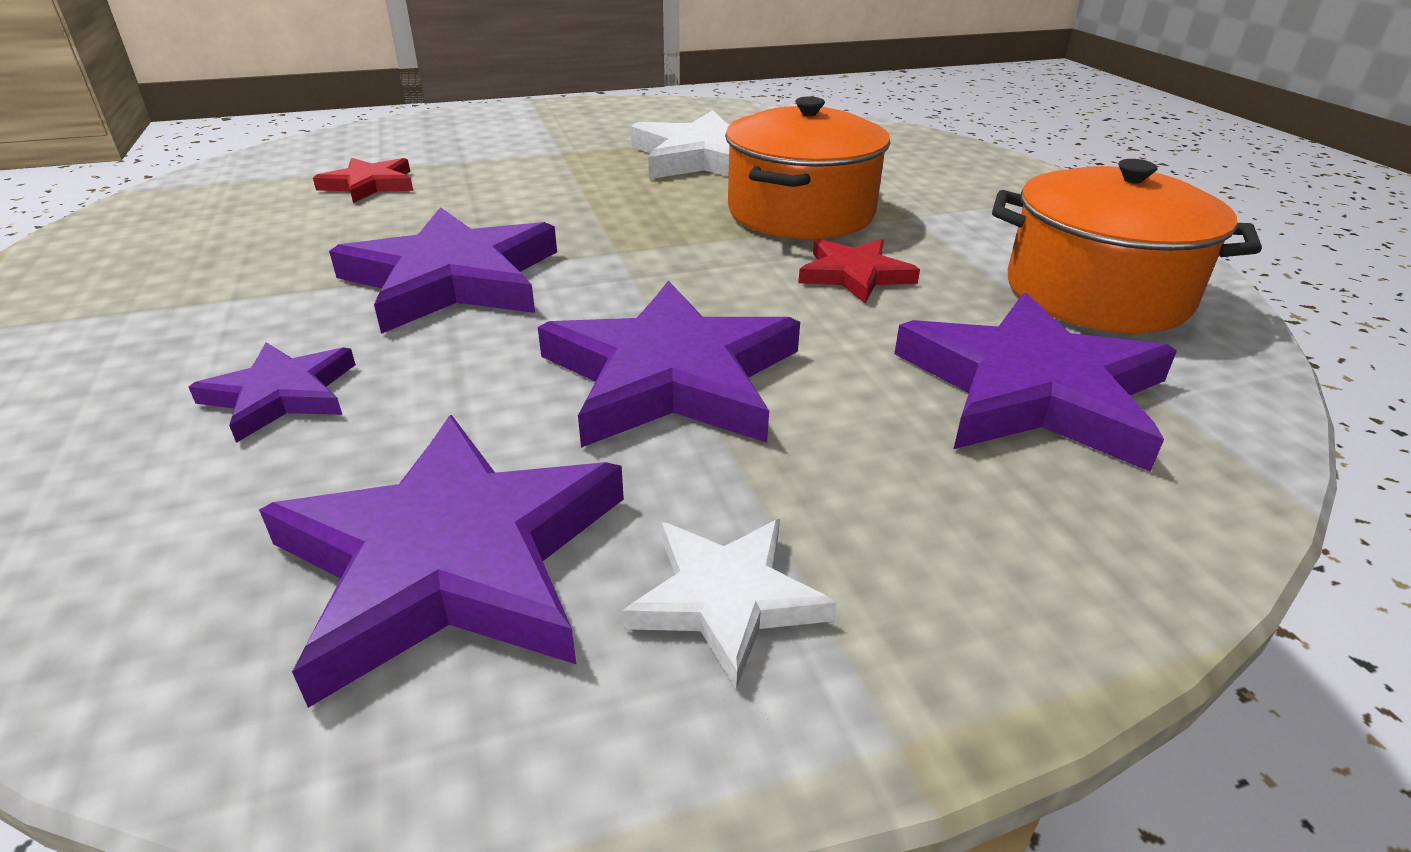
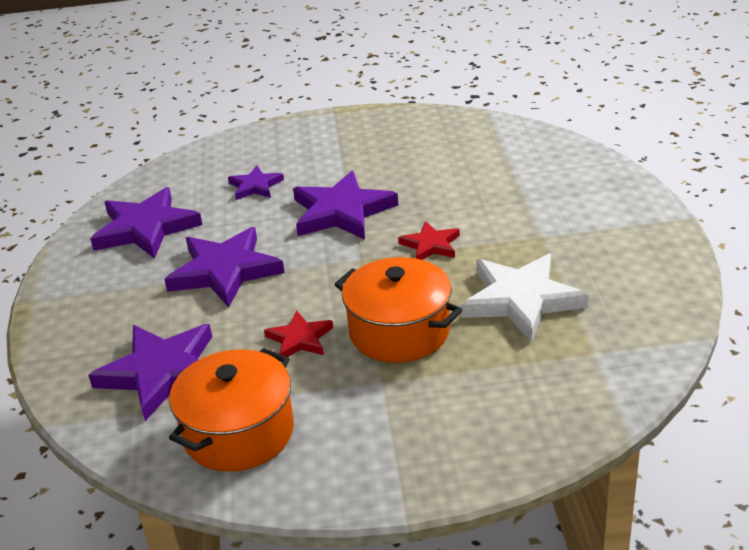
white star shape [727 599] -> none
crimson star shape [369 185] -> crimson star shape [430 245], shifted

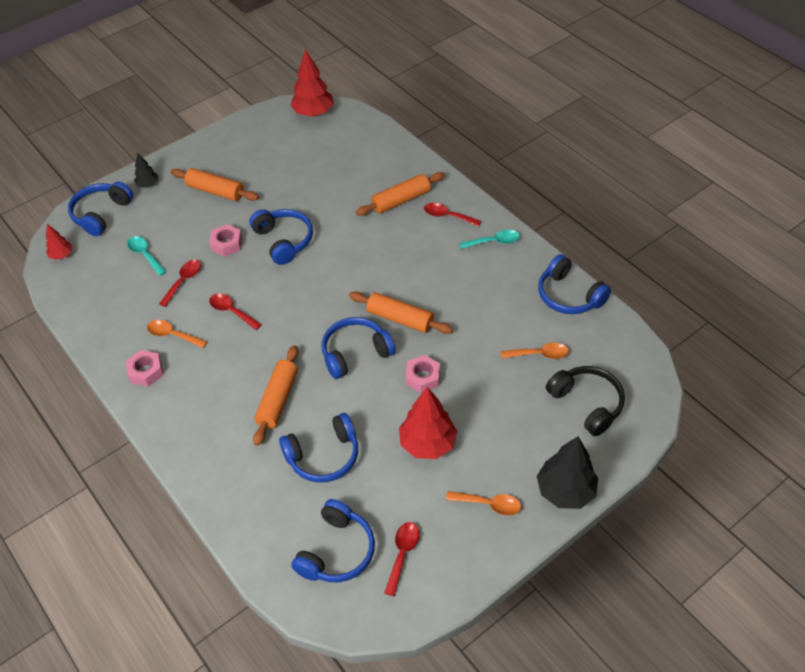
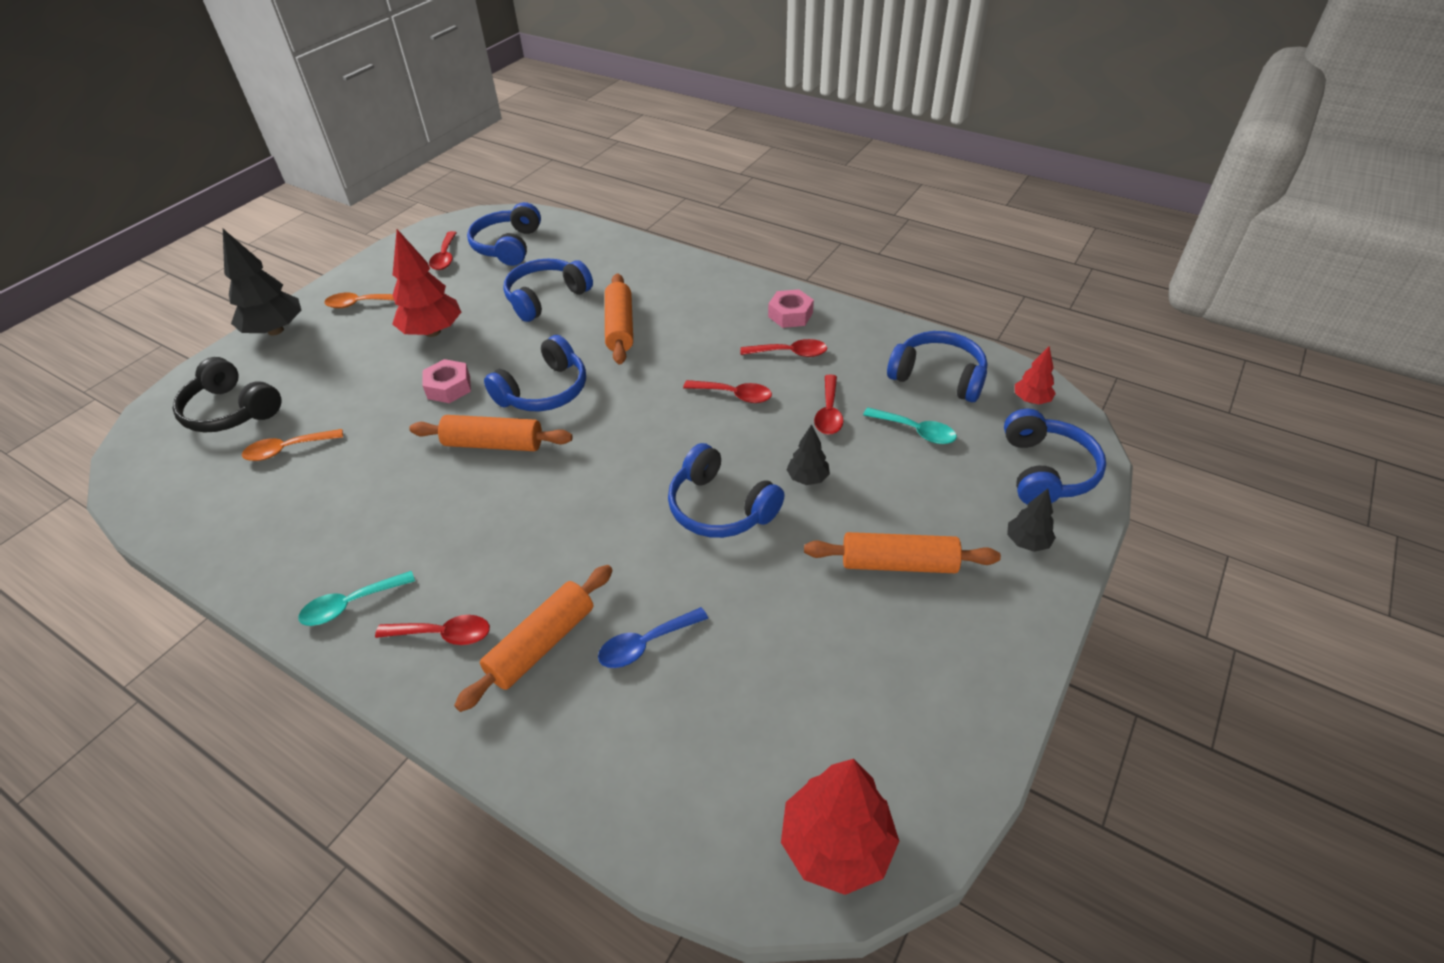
none -> blue teaspoon [646 644]
blue headphones [569 295] -> blue headphones [938 376], shifted
rose-pink hex nut [226 244] -> ebony fir tree [807 478]
orange-coloured teaspoon [173 335] -> crimson teaspoon [789 353]

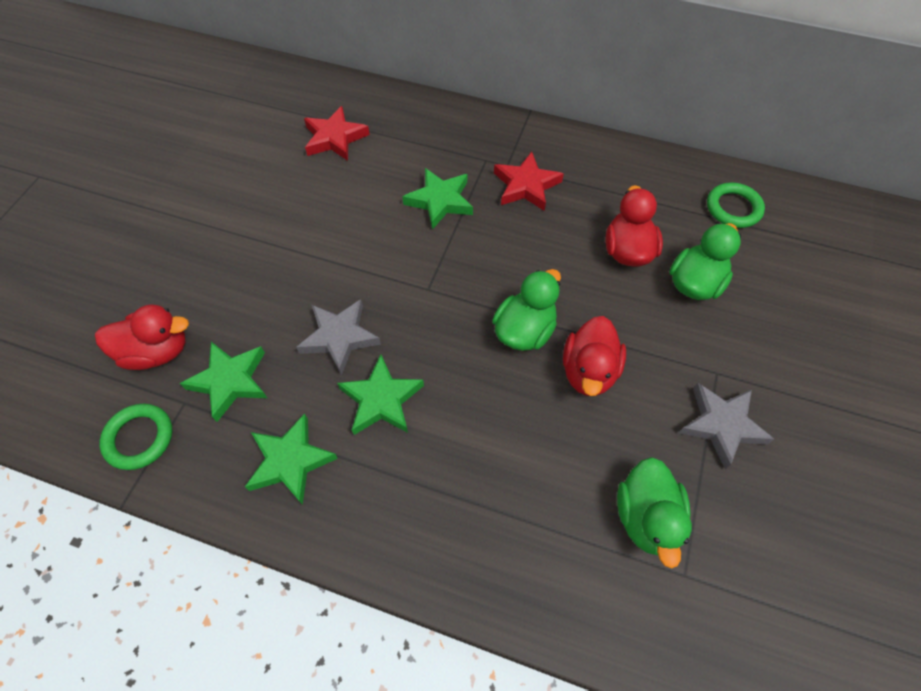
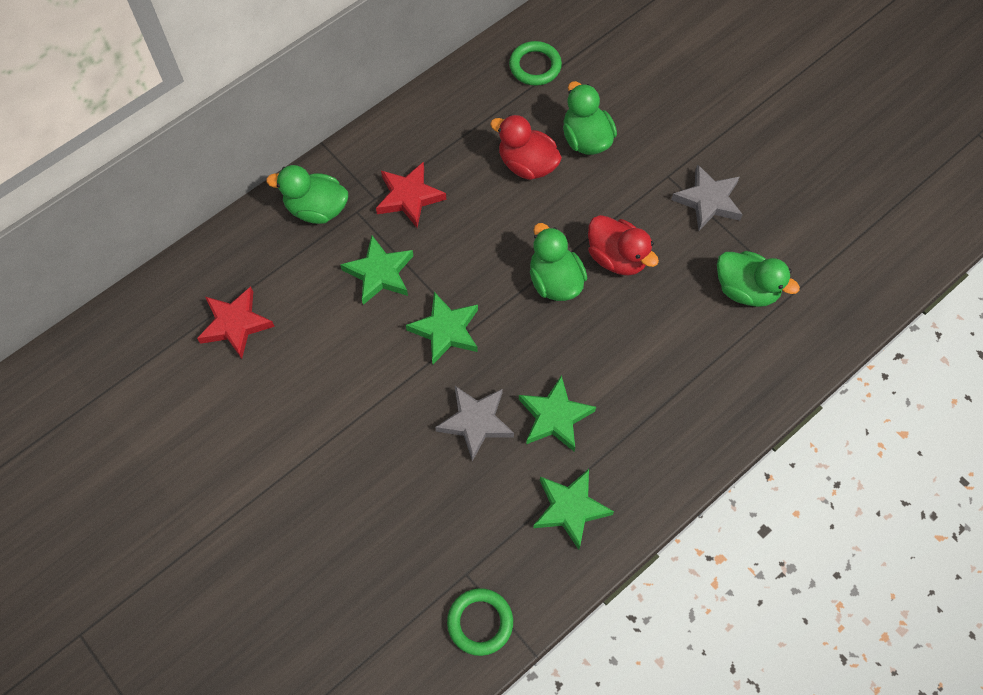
crimson duck [157 352] -> none
none -> emerald duck [316 209]
emerald star shape [230 381] -> emerald star shape [446 330], shifted

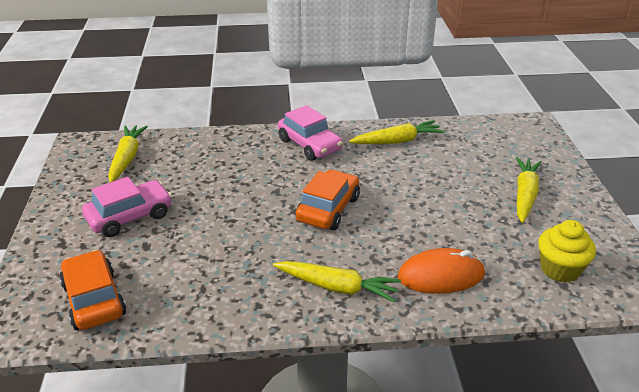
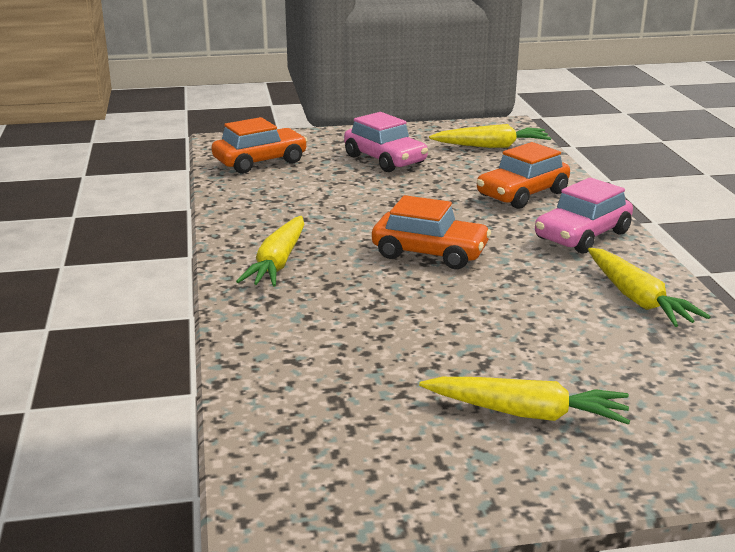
orange-coloured computer mouse [441 276] -> none
golden fairy cake [559 269] -> none
none -> orange-coloured automobile [522 194]

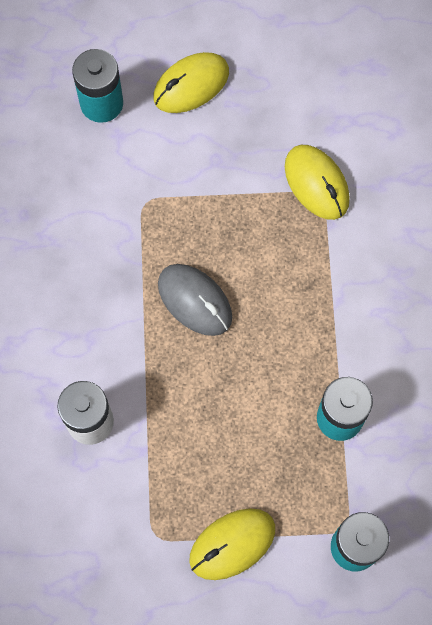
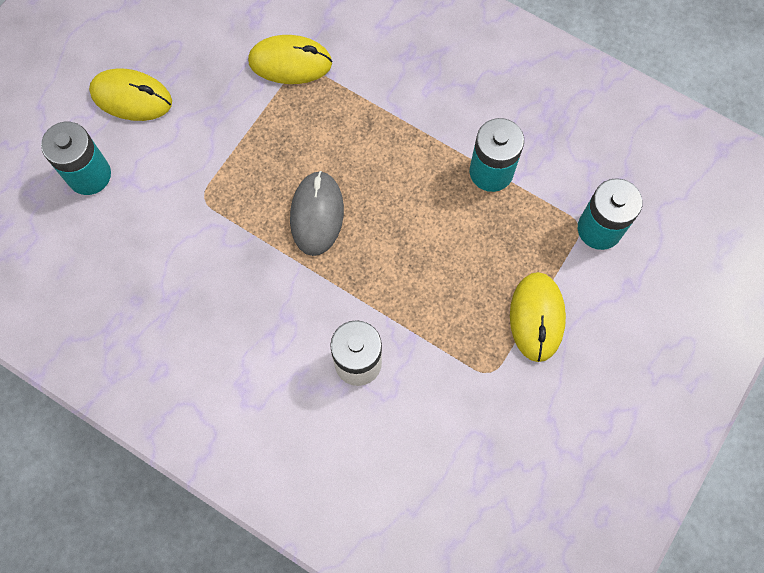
golden computer mouse [191 85] -> golden computer mouse [131 97], 75 degrees counterclockwise
ash-grey computer mouse [195 301] -> ash-grey computer mouse [317 214], 75 degrees counterclockwise

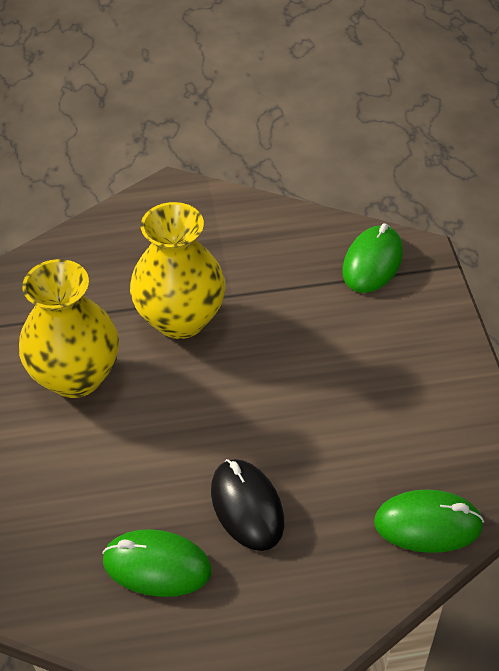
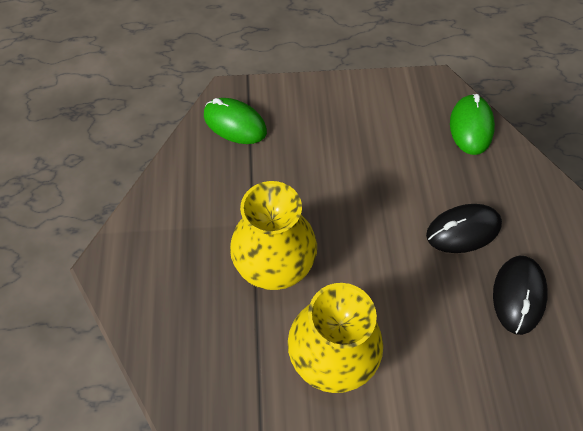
emerald computer mouse [157 566] -> ebony computer mouse [518 295]

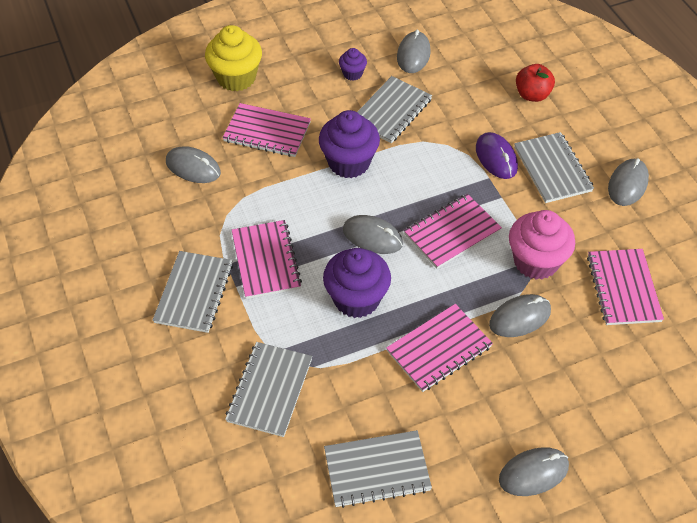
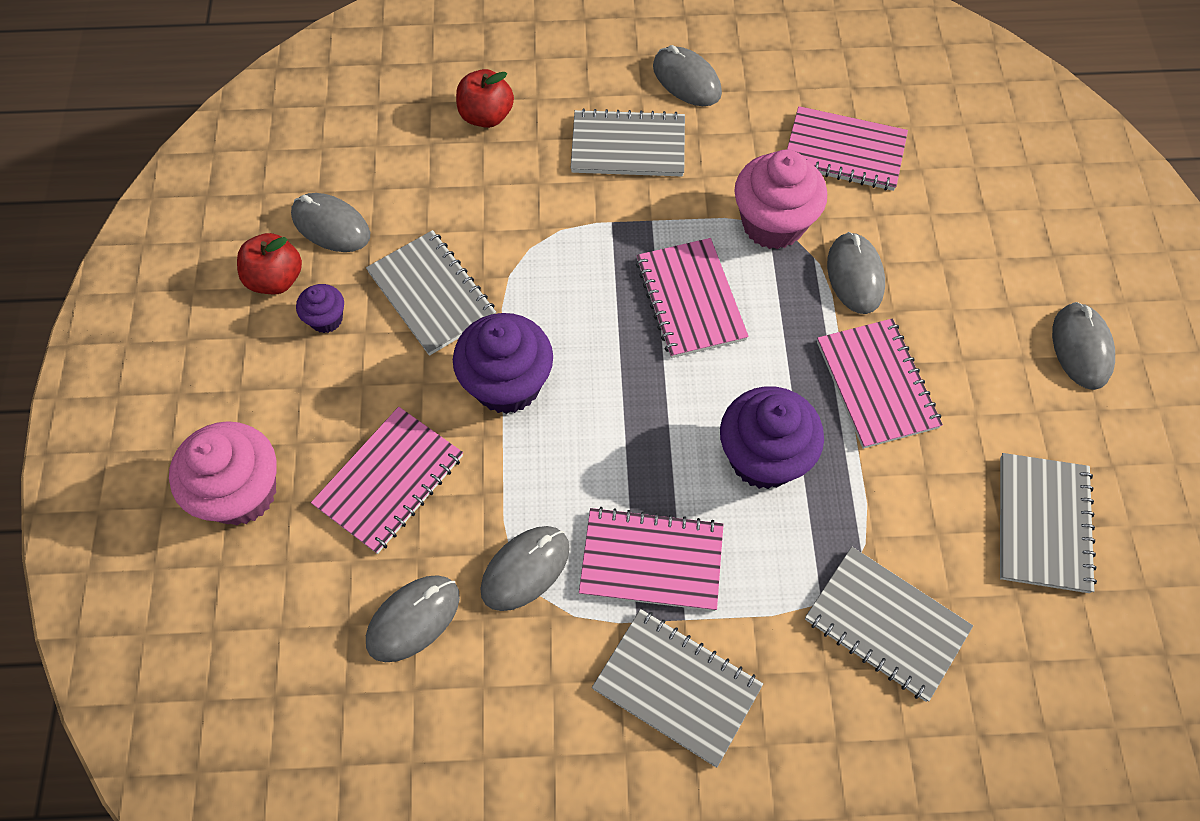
violet computer mouse [496 158] -> none
none -> crimson apple [276 279]
ash-grey computer mouse [372 237] -> ash-grey computer mouse [525 569], shifted
golden fairy cake [236 78] -> rose-pink fairy cake [241 492]

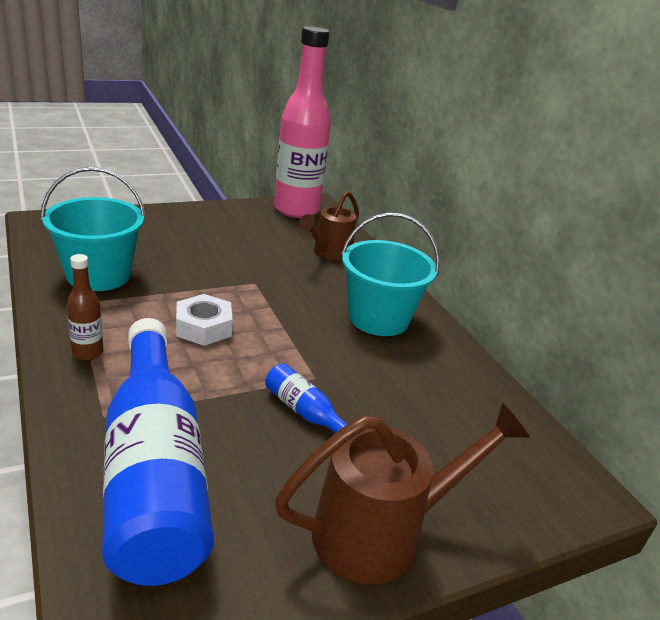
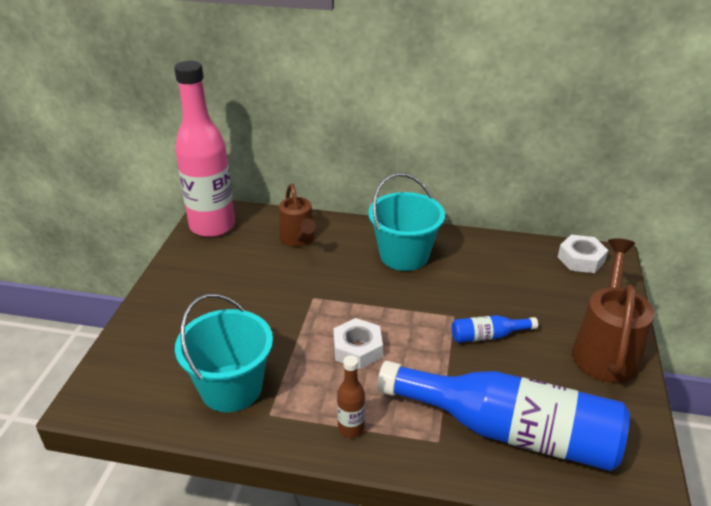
none -> white hex nut [581 259]

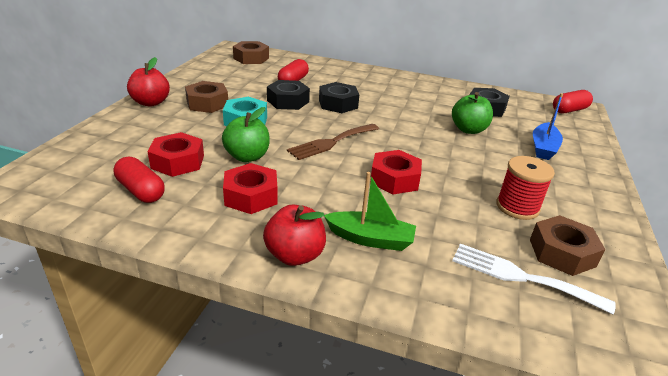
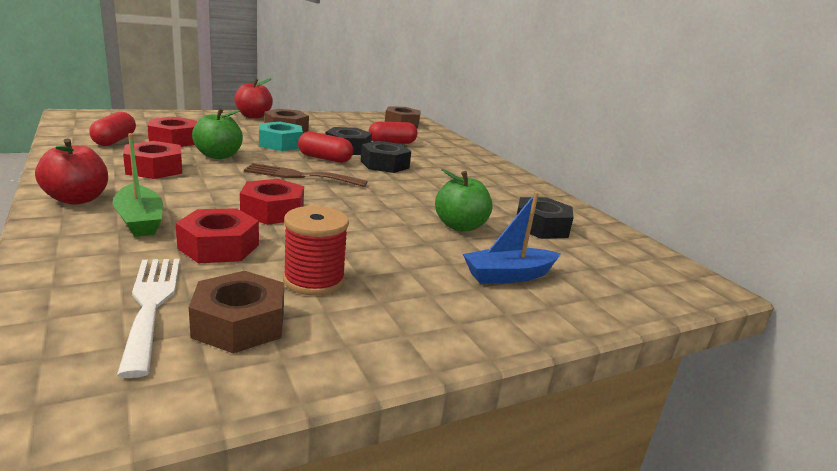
none -> crimson hex nut [219 246]
crimson capsule [569 110] -> crimson capsule [324 158], shifted

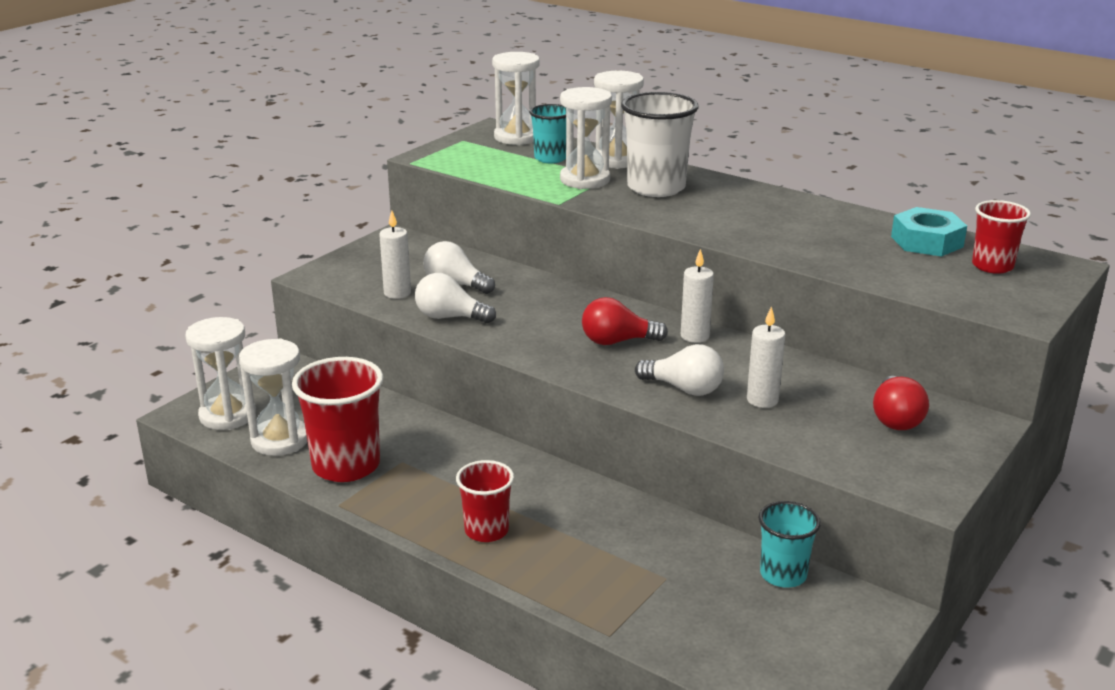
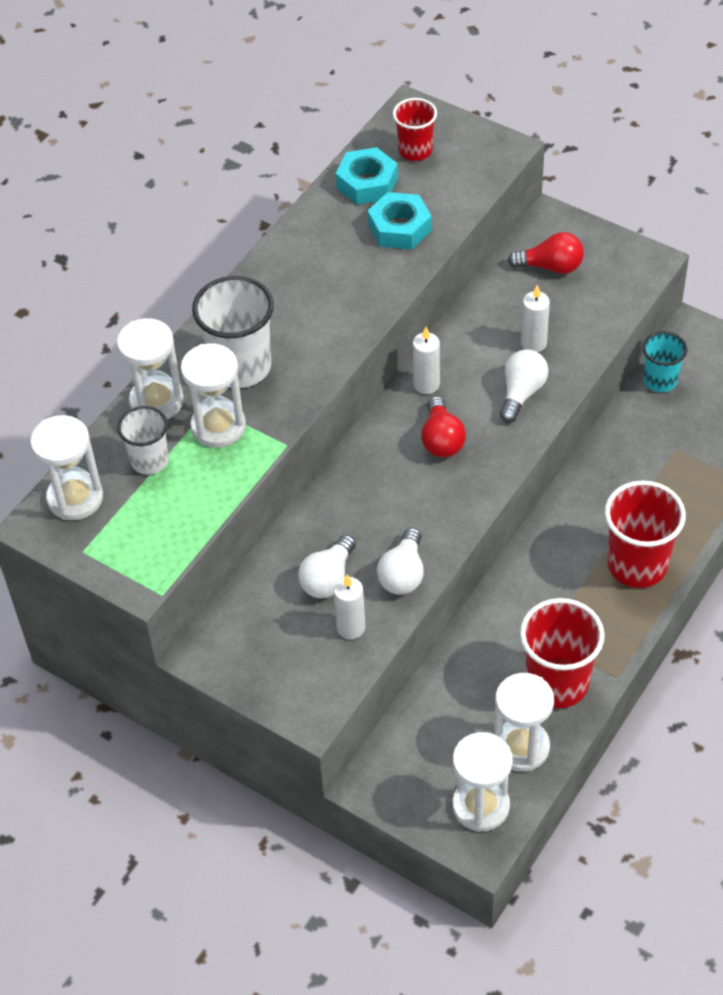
none -> turquoise hex nut [399 228]
turquoise cup [550 158] -> white cup [149 460]
crimson cup [486 530] -> crimson cup [637 565], x1.66

